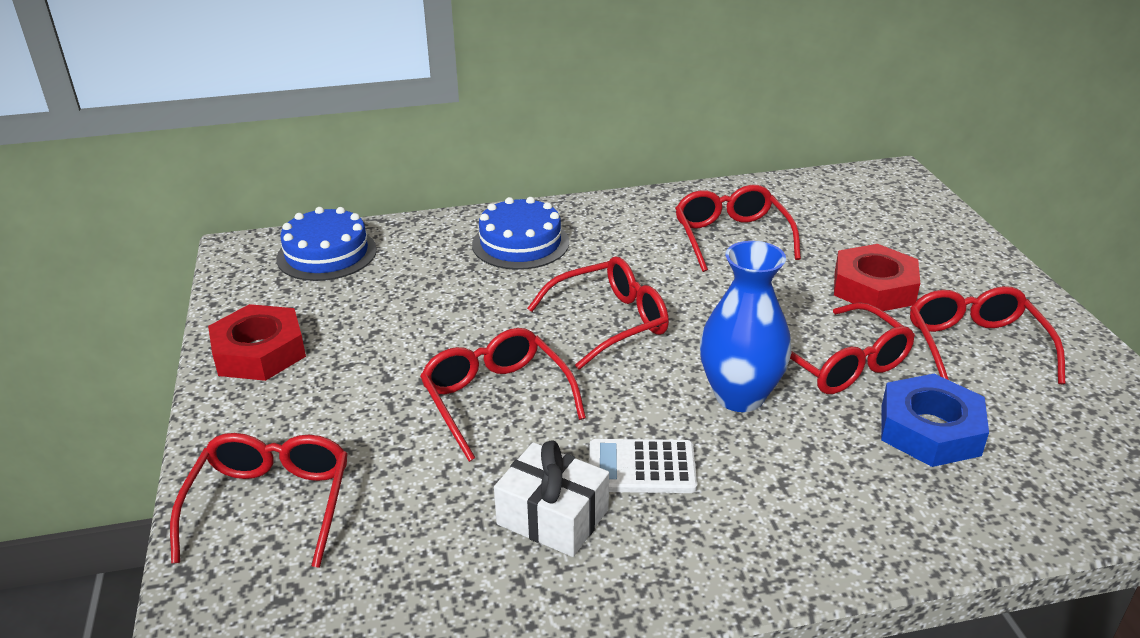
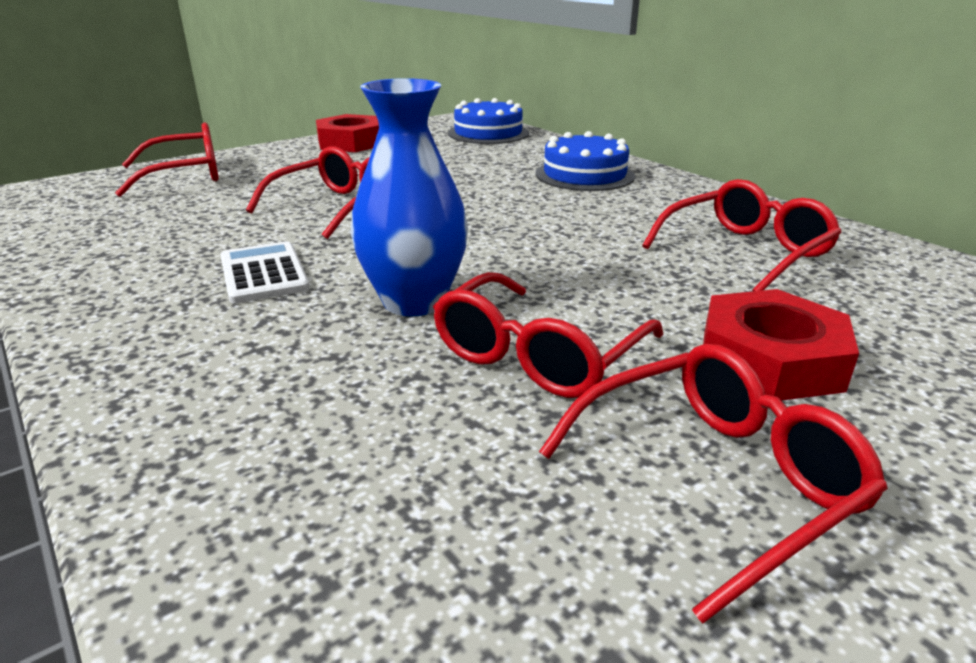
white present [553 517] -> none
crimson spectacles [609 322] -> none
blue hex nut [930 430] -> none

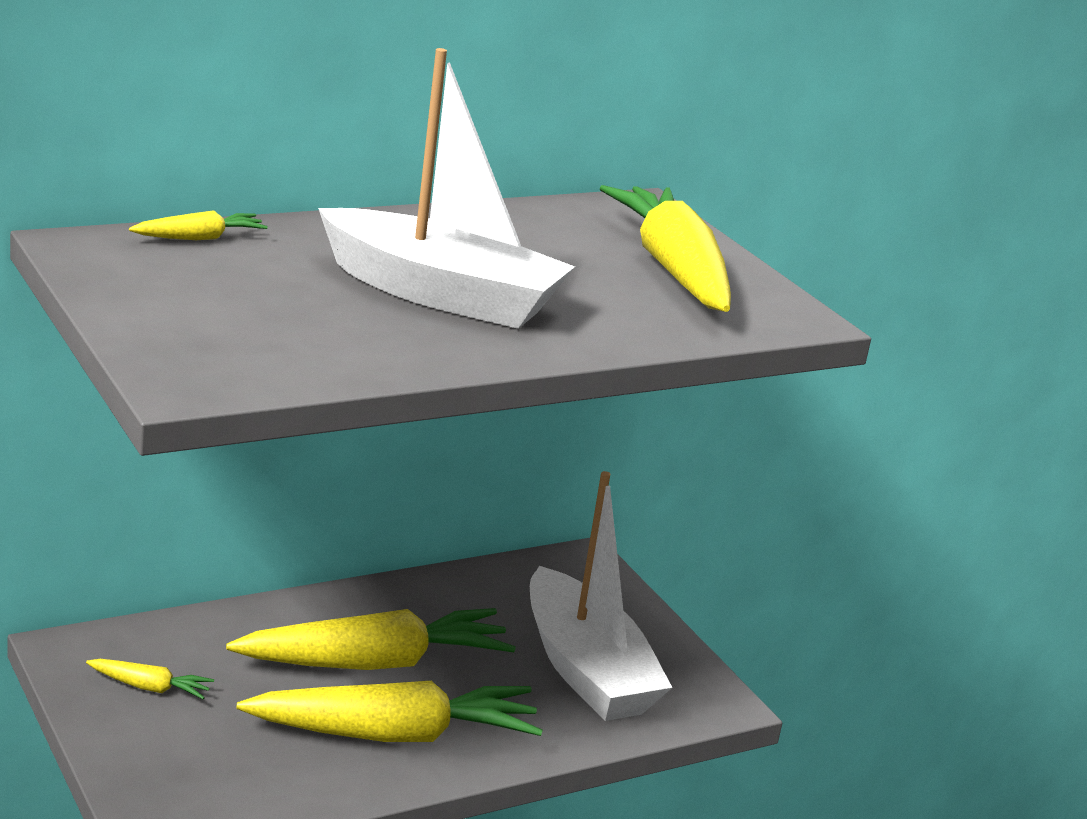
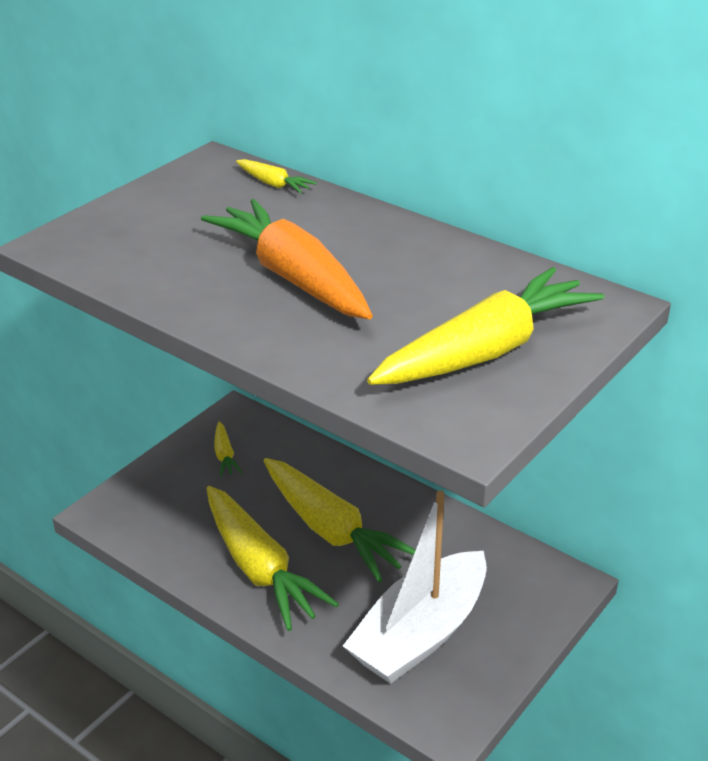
white boat [441 295] -> orange-coloured root vegetable [293 277]

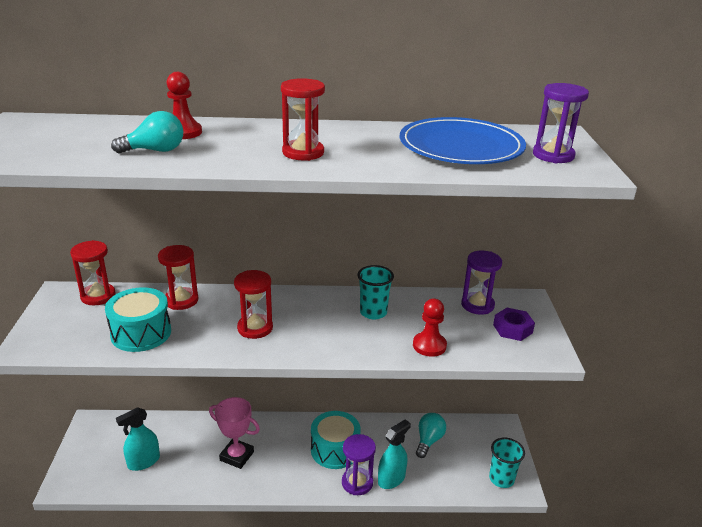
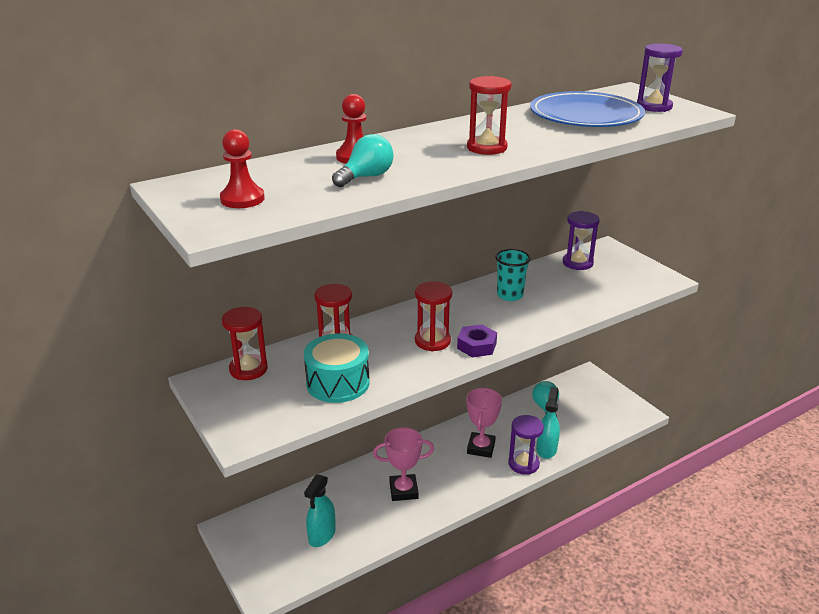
turquoise cup [501 479] -> none
crimson chess pawn [429 345] -> crimson chess pawn [242 199], shifted
violet hex nut [512 329] -> violet hex nut [476 346], shifted
turquoise snare drum [335 450] -> rose-pink prize cup [481 448]

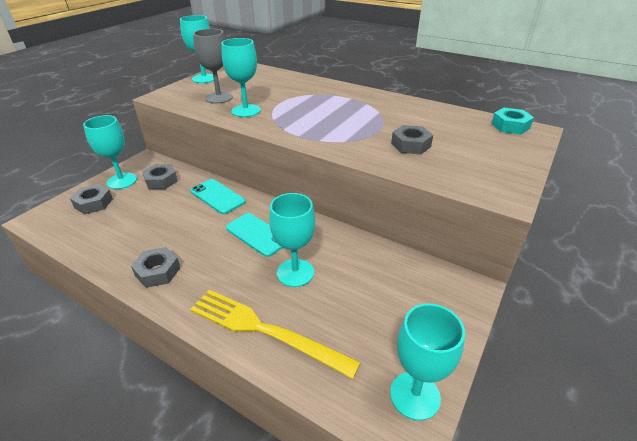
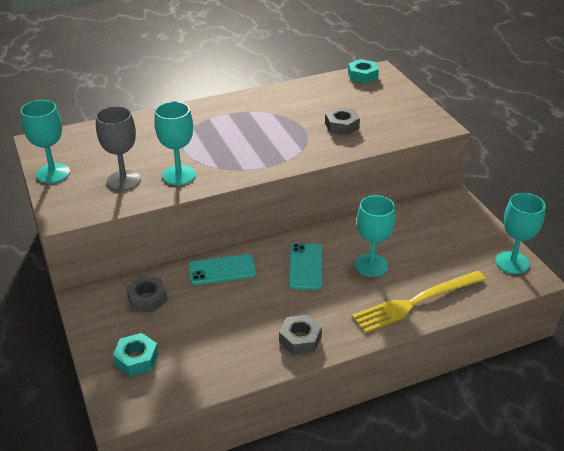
turquoise chalice [122 181] -> none
ash-grey hex nut [94 203] -> turquoise hex nut [136 359]
turquoise phone [257 234] -> turquoise phone [305 267], 75 degrees counterclockwise

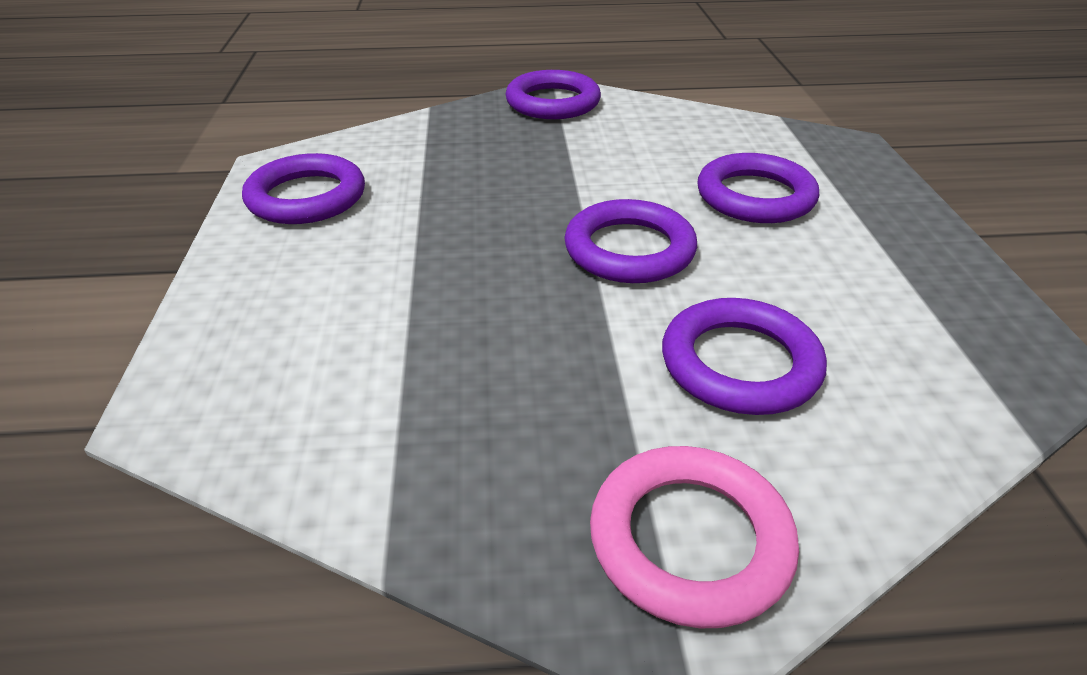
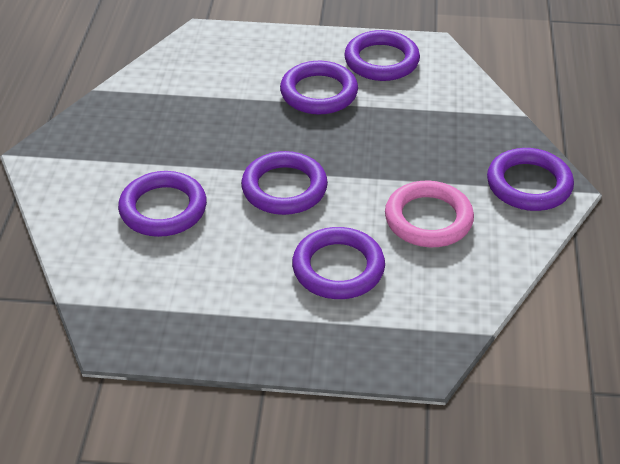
none -> violet torus [319 93]
rose-pink torus [690 540] -> rose-pink torus [428 219], shifted

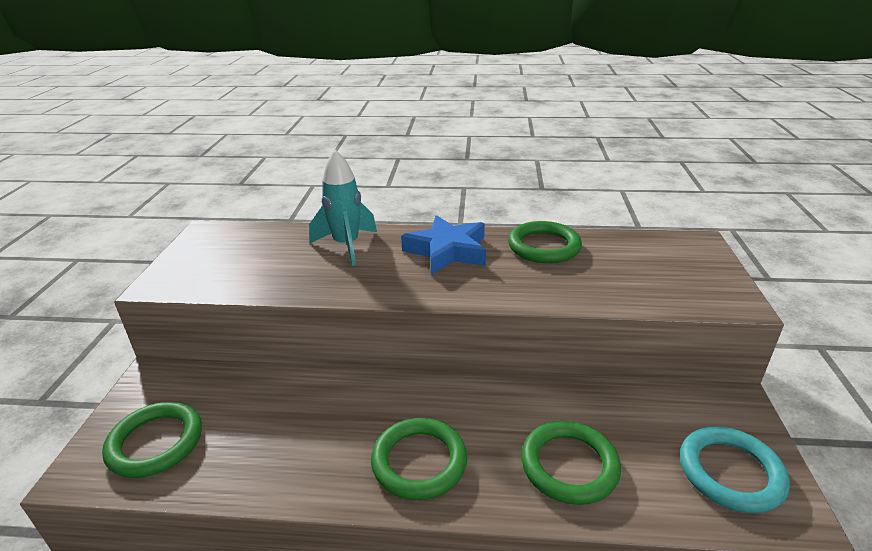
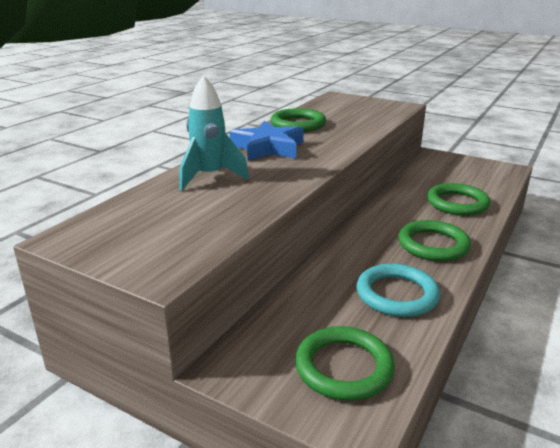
turquoise torus [730 472] -> turquoise torus [397 294], shifted

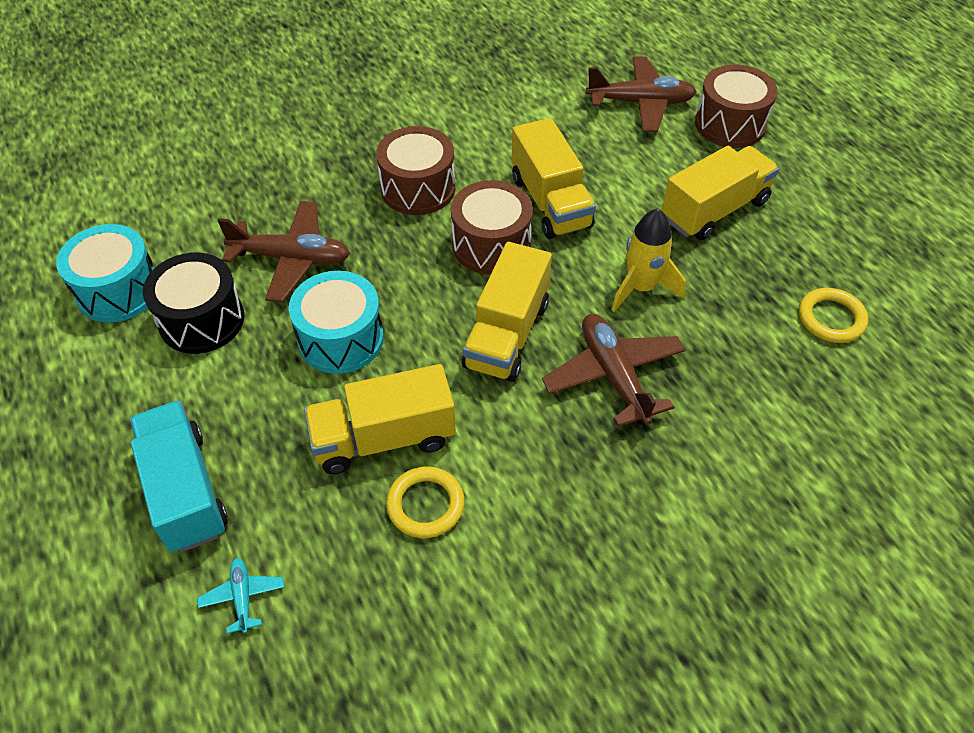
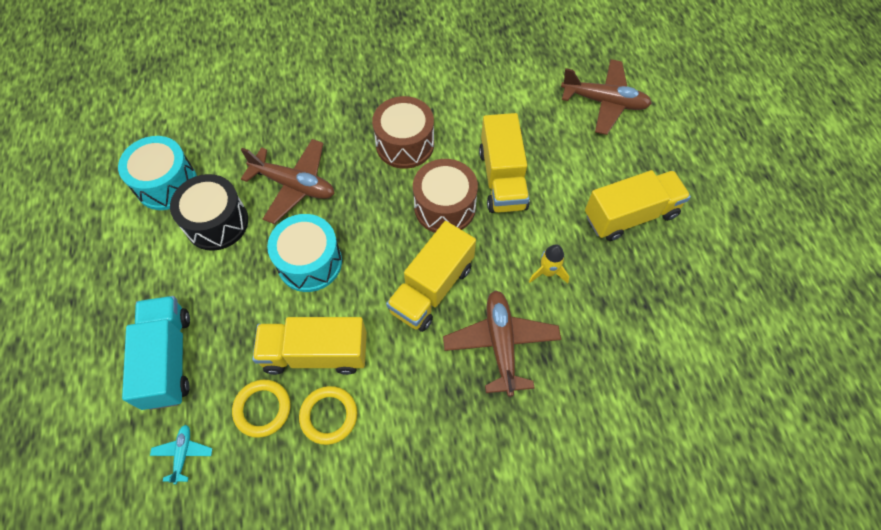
brown snare drum [730 124] -> none
golden torus [831 318] -> golden torus [262 409], shifted
golden toy rocket [641 288] -> golden toy rocket [548 272], x0.65

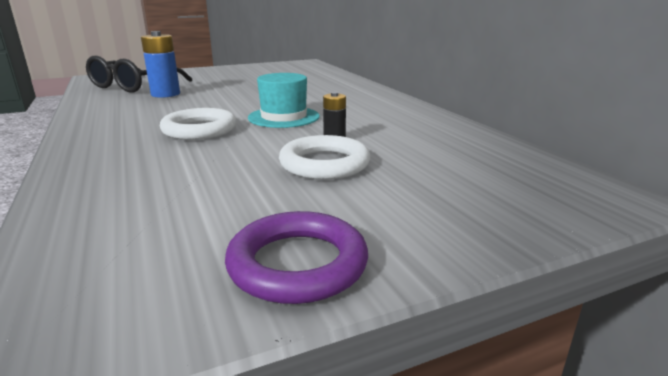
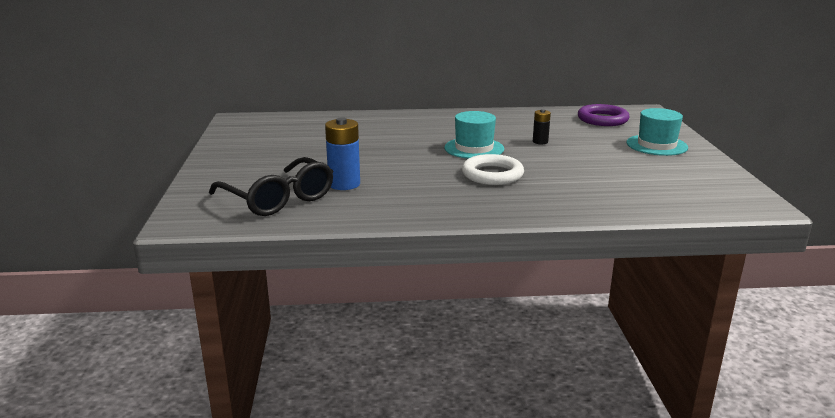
white torus [324 164] -> none
none -> turquoise tall hat [656 145]
violet torus [297 264] -> violet torus [602 119], shifted

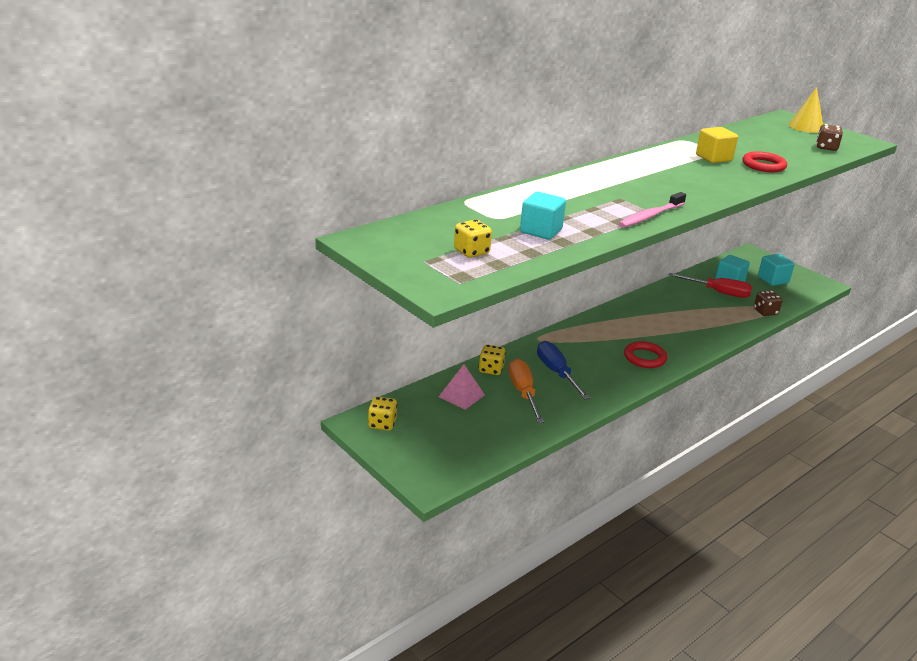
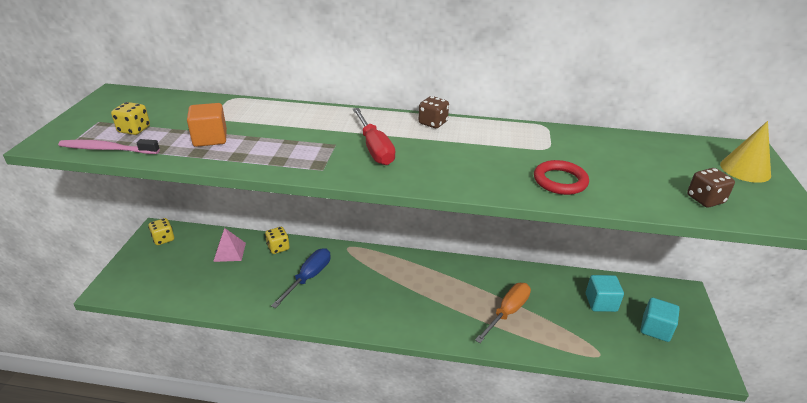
crimson torus [644 358] -> none
golden cube [713 158] -> none
orange-coloured screwdriver [523 392] -> orange-coloured screwdriver [507 312], shifted
rose-pink toothbrush [650 216] -> rose-pink toothbrush [107 149], shifted
crimson screwdriver [718 292] -> crimson screwdriver [374 148], shifted
brown dice [765 312] -> brown dice [433 123], shifted
turquoise cube [541 231] -> orange-coloured cube [210 138]

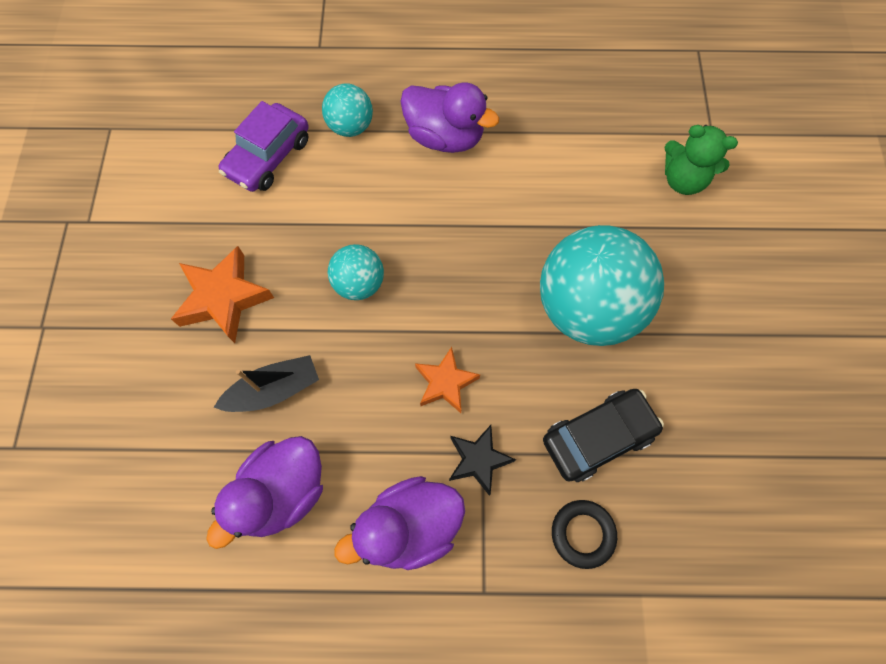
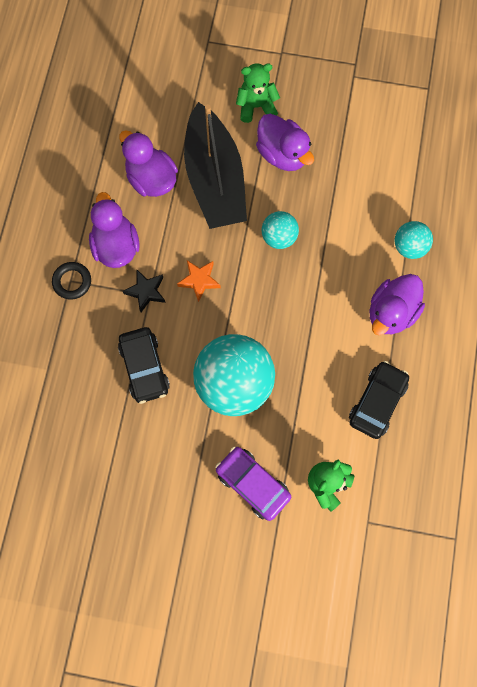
none -> emerald teddy bear [256 106]
none -> ebony automobile [377 402]
violet automobile [268 157] -> violet automobile [252 484], shifted
ebony torus [582 534] -> ebony torus [72 282], shifted
orange-coloured star shape [224 298] -> violet duck [283 154]
ebony boat [274 390] -> ebony boat [215 179], x2.10

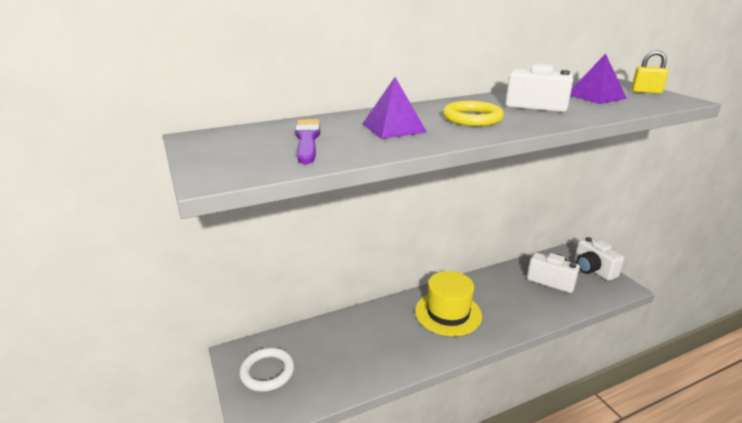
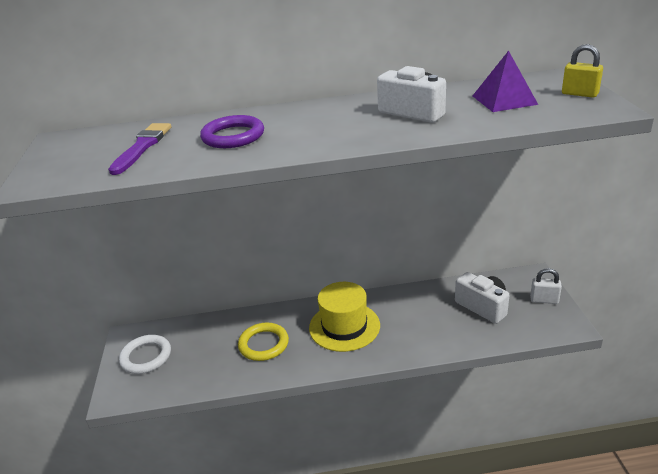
golden torus [472 118] -> golden torus [263 344], shifted
violet pyramid shape [393 128] -> violet torus [233 136]
white camera [593 270] -> white lock [544 300]

